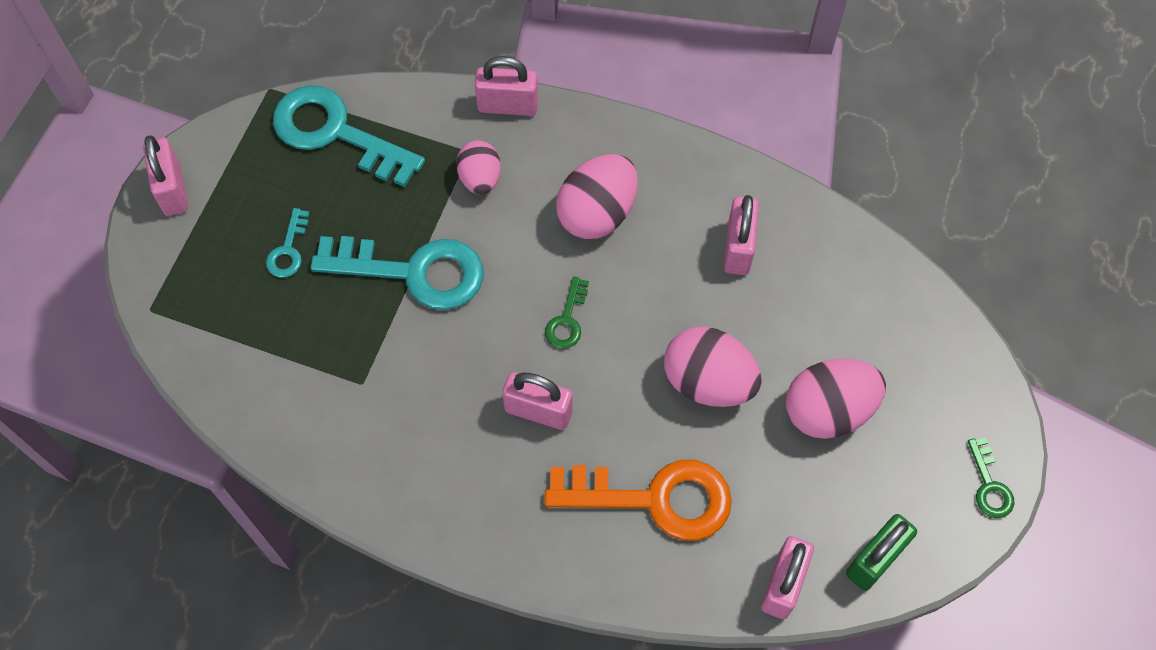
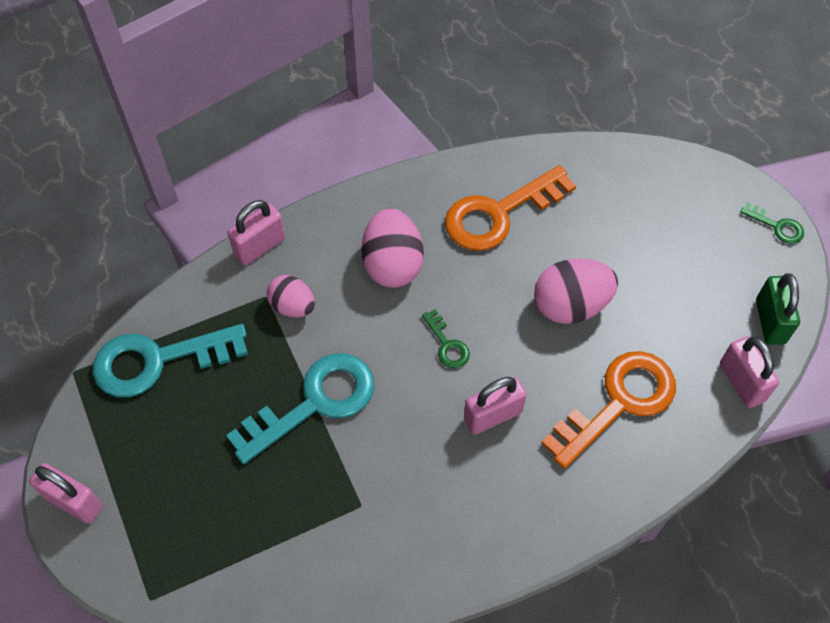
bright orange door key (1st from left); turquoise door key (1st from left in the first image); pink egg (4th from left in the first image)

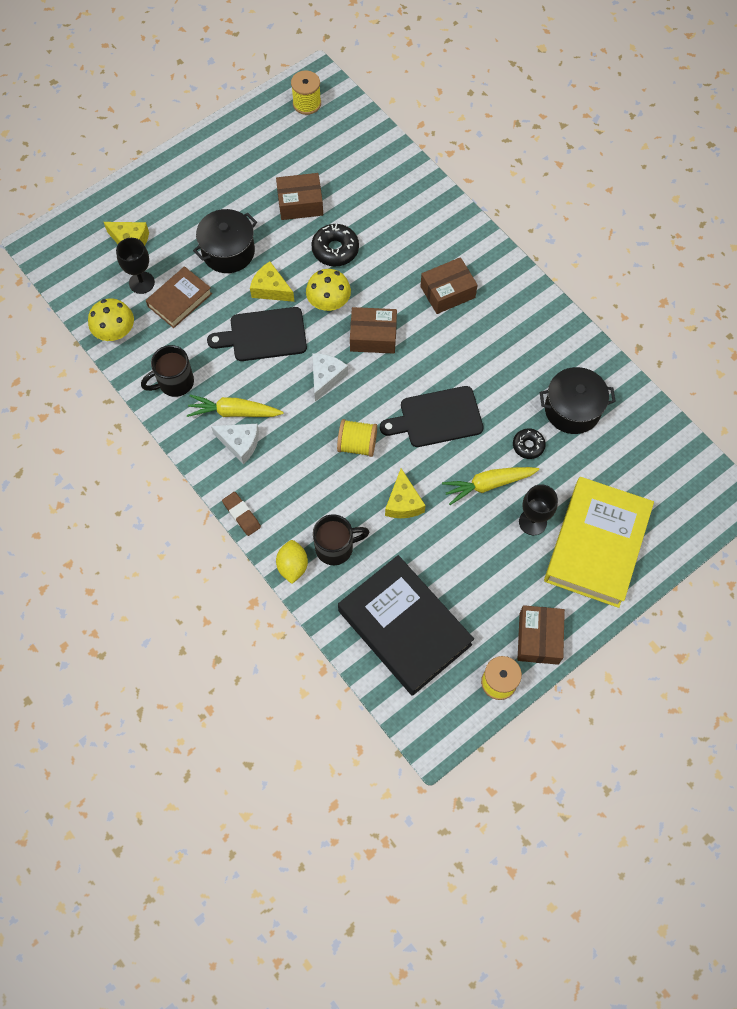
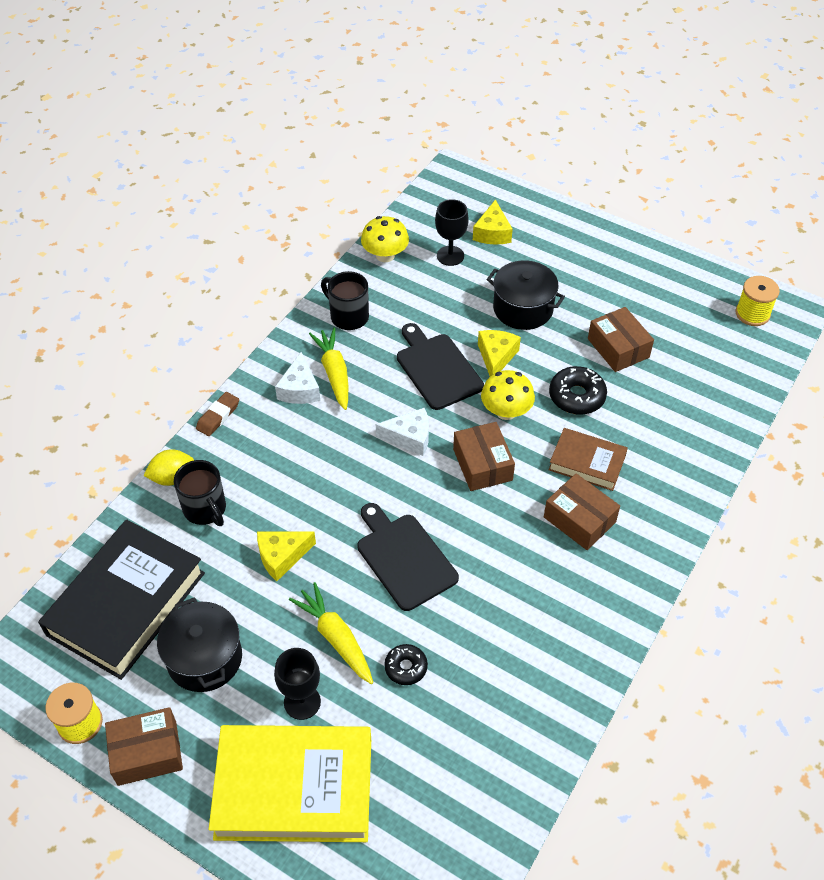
jet-black stockpot (1st from left); dark brown hardcover; golden bobbin (2nd from left in the first image)

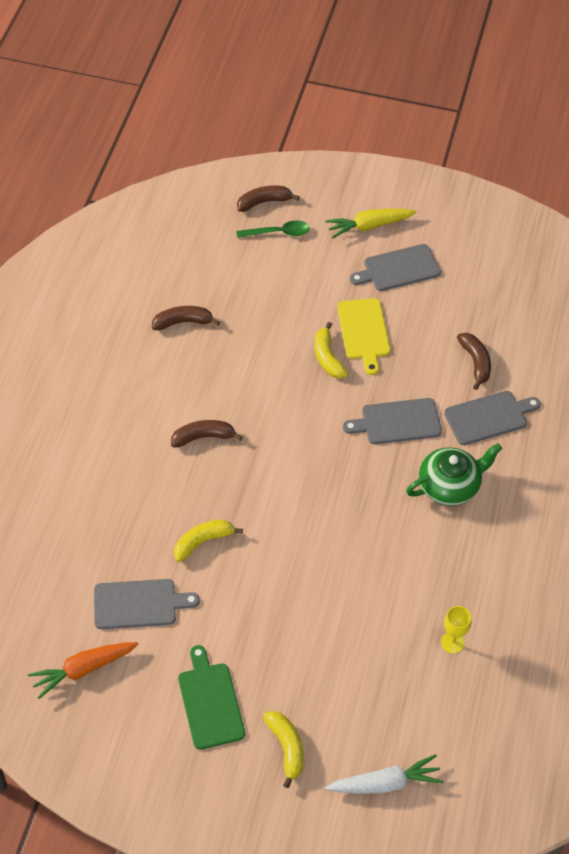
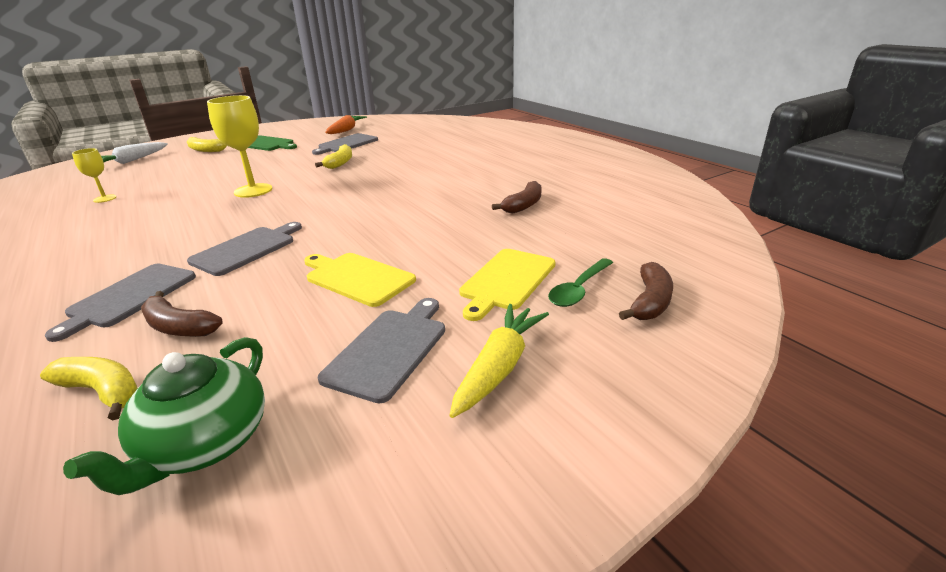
golden banana fruit (1st from left); emerald teapot; golden wine glass (2nd from left); golden bread board (2nd from left); dark brown banana fruit (2nd from left in the first image)

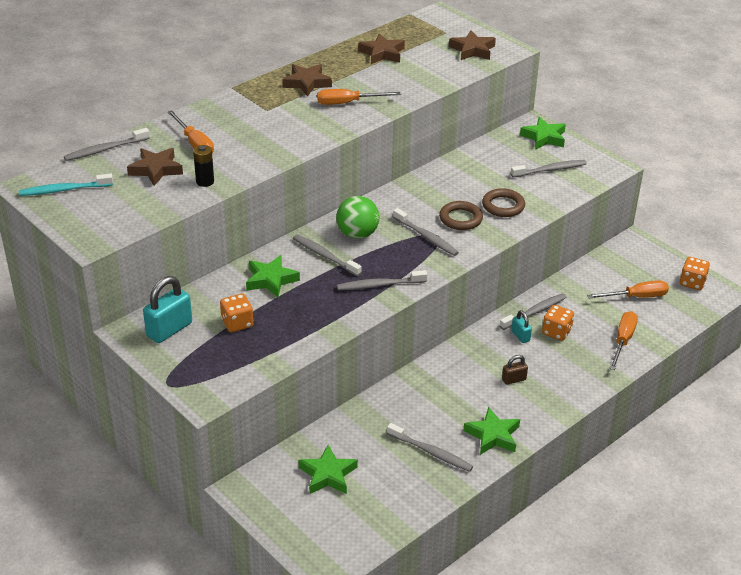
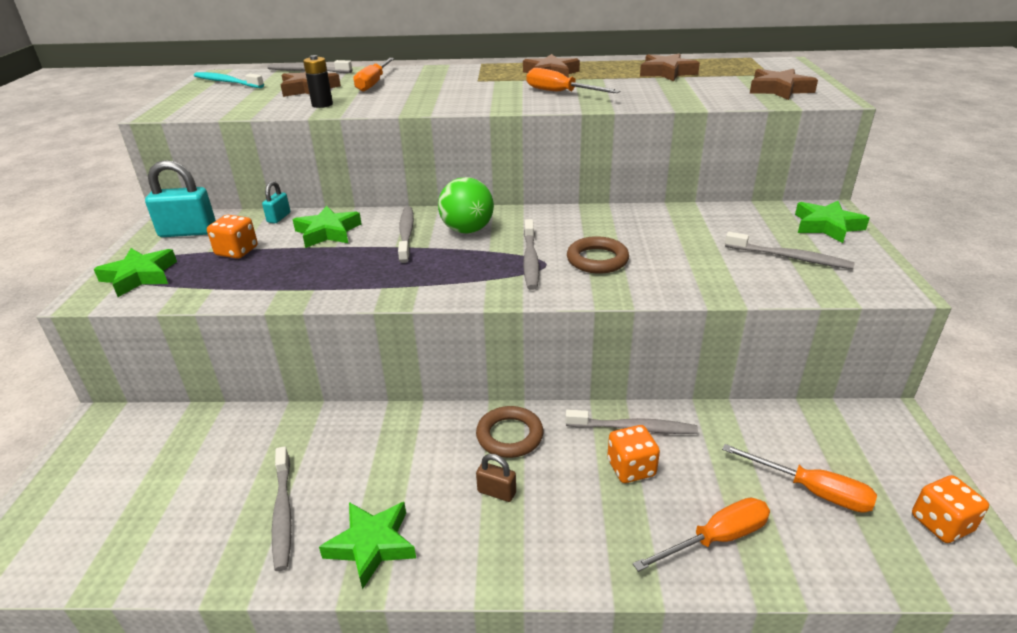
emerald five-pointed star (1st from left); turquoise small lock (2nd from left); dark brown ring (1st from left); ash-grey toothbrush (3rd from left in the first image)

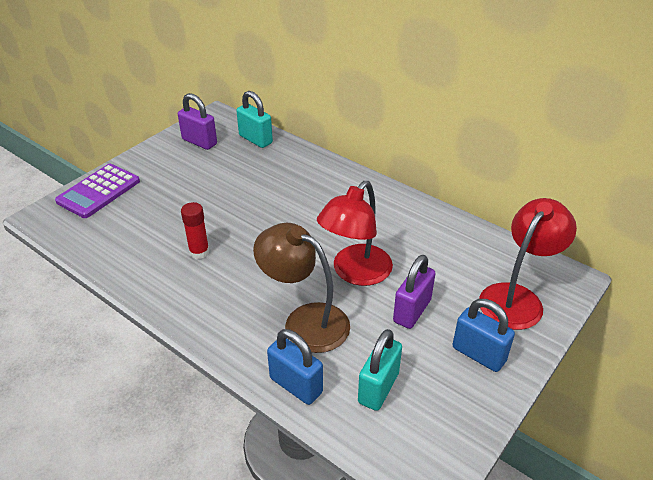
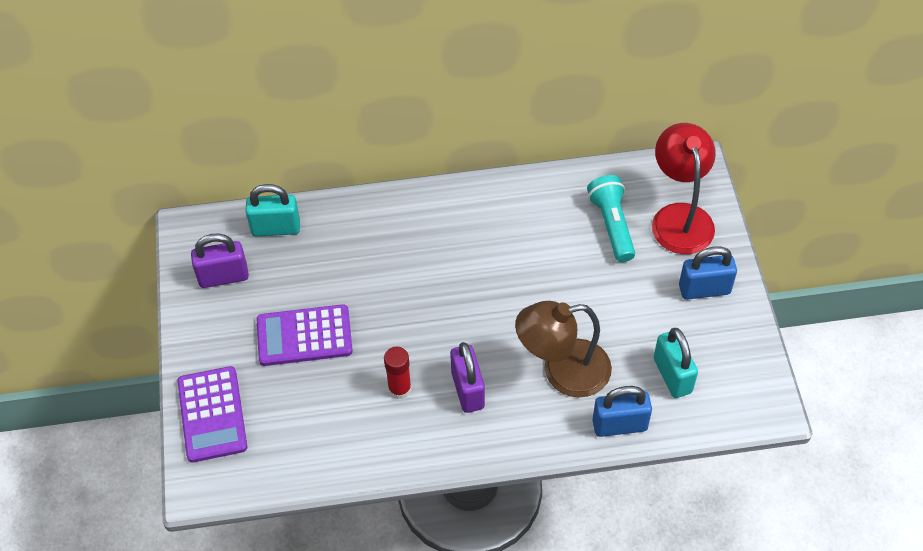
purple adding machine (2nd from left); purple small lock (2nd from left); turquoise flashlight; scarlet lamp (1st from left in the first image)

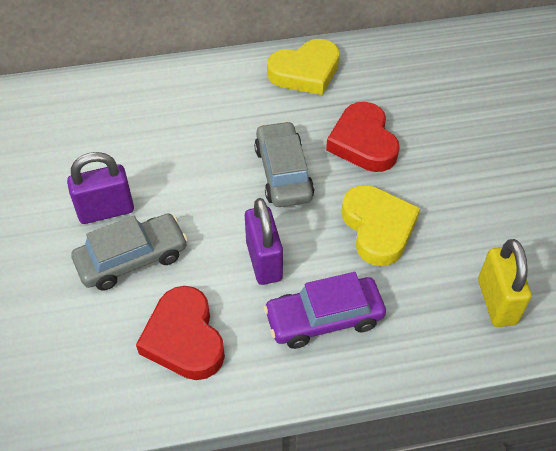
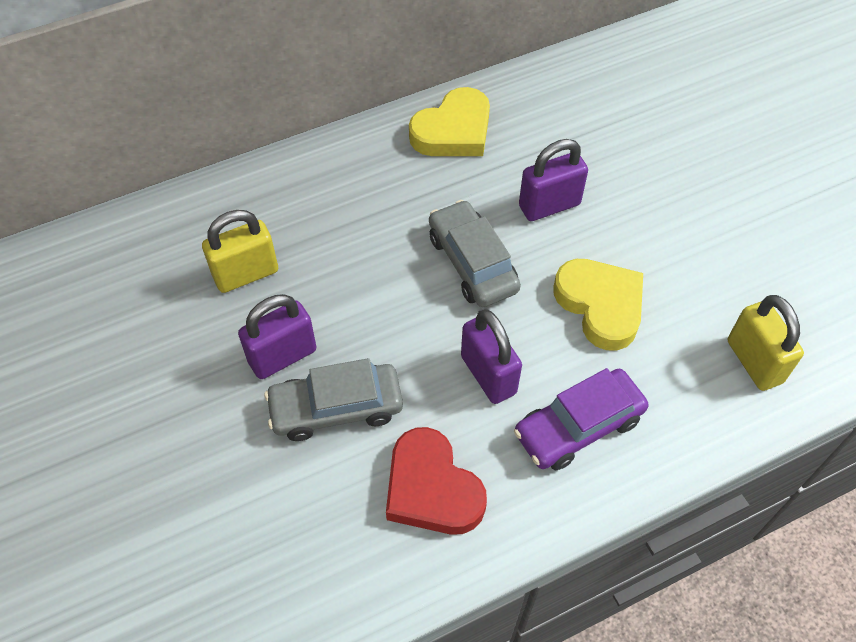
golden small lock (1st from left); ash-grey toy car (1st from left); purple small lock (3rd from left)

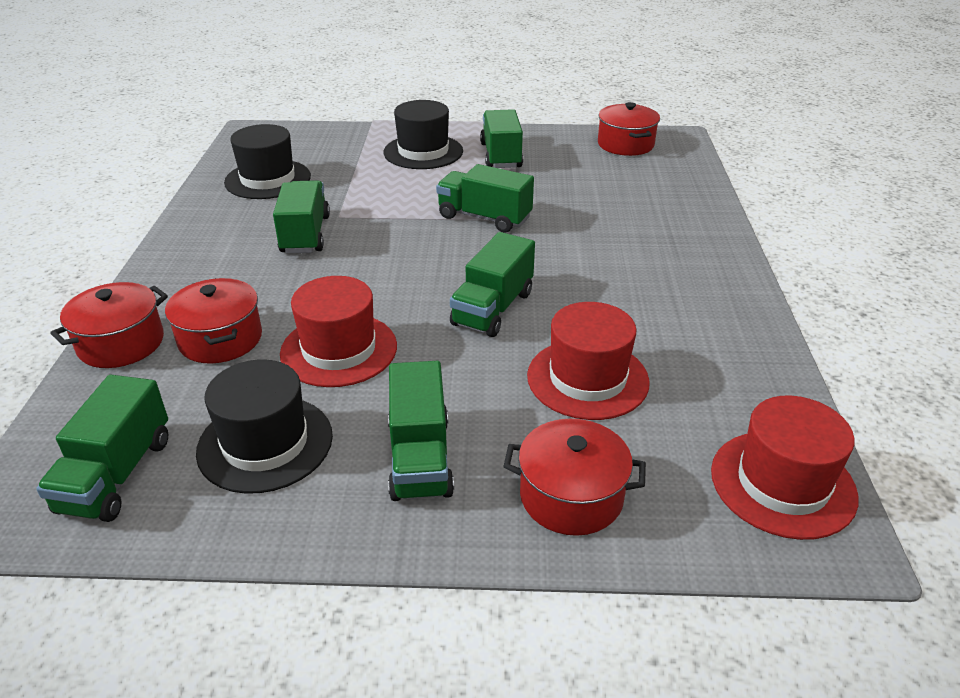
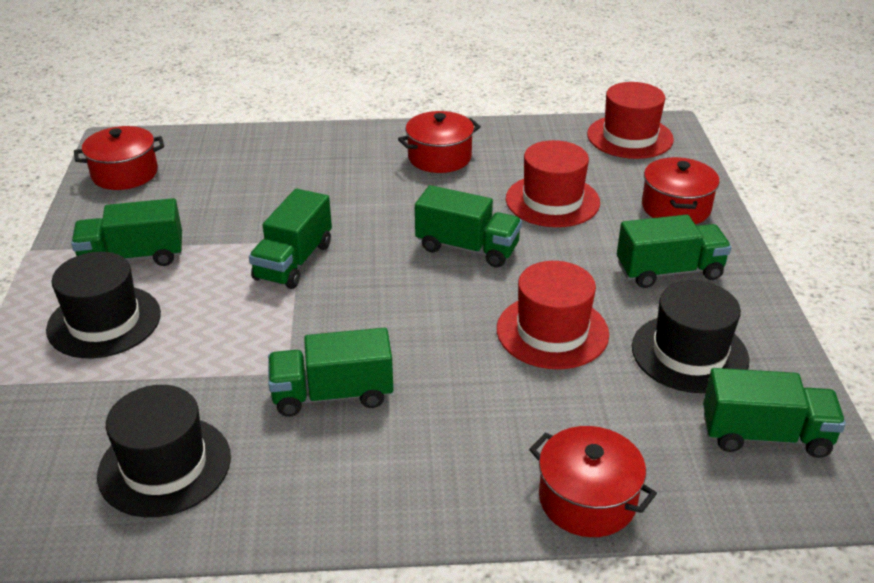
scarlet stockpot (2nd from left)

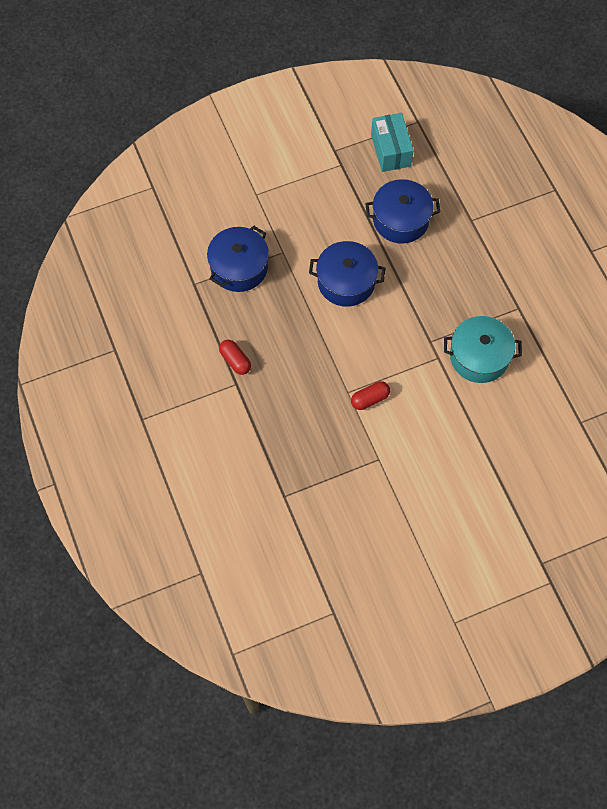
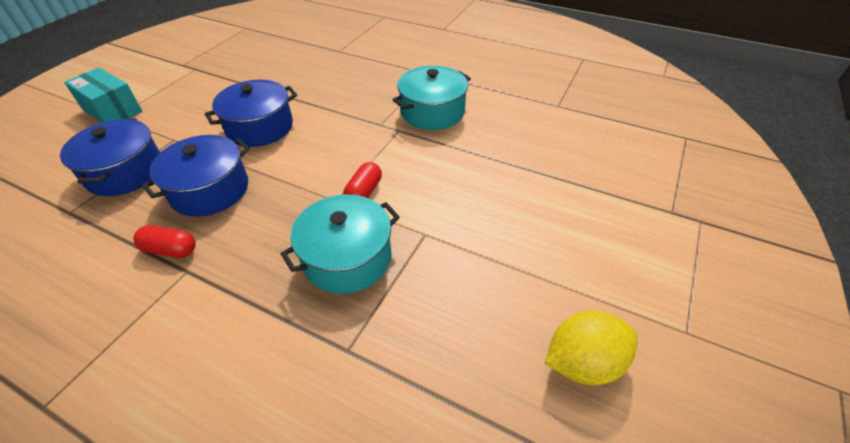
turquoise parcel; cobalt stockpot (2nd from left); turquoise stockpot (1st from left); golden citrus fruit

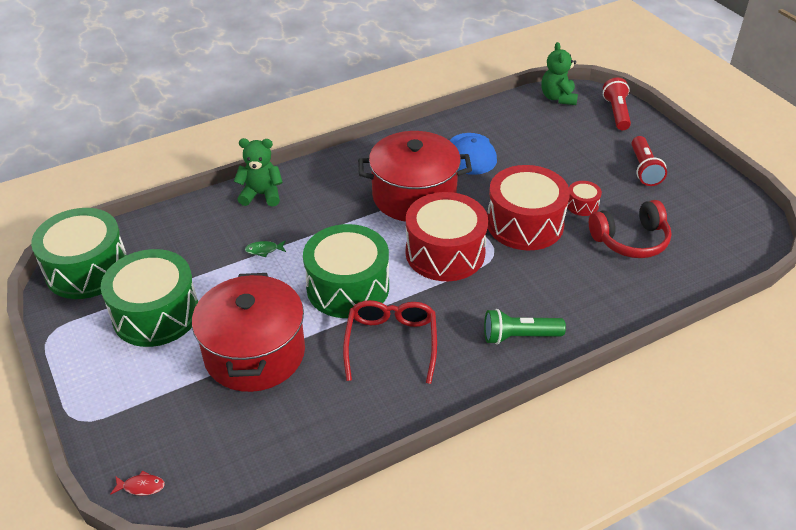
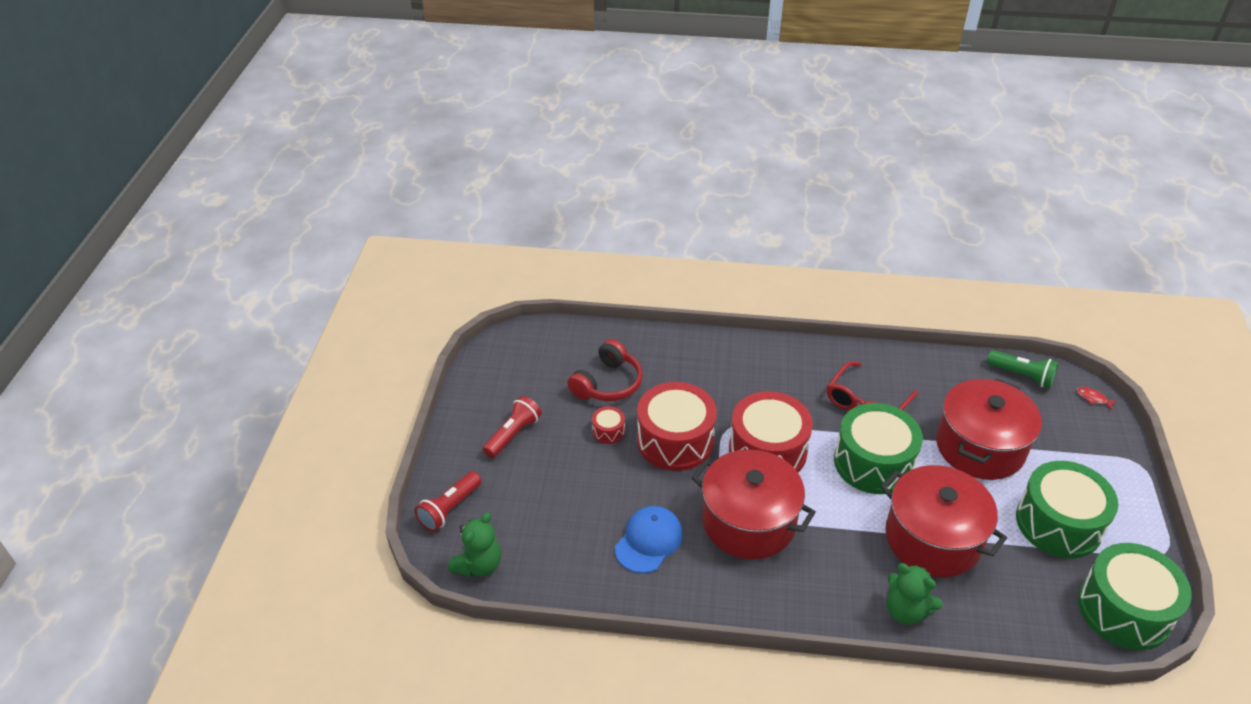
scarlet headset; scarlet stockpot (2nd from left); emerald flashlight

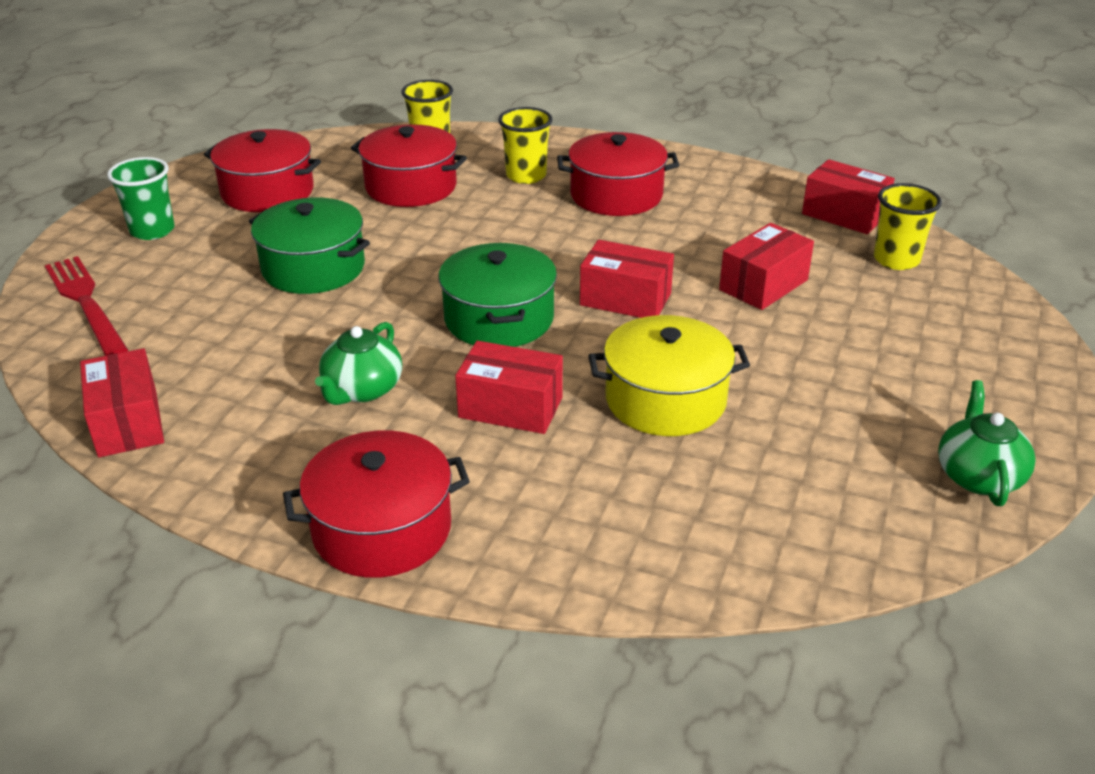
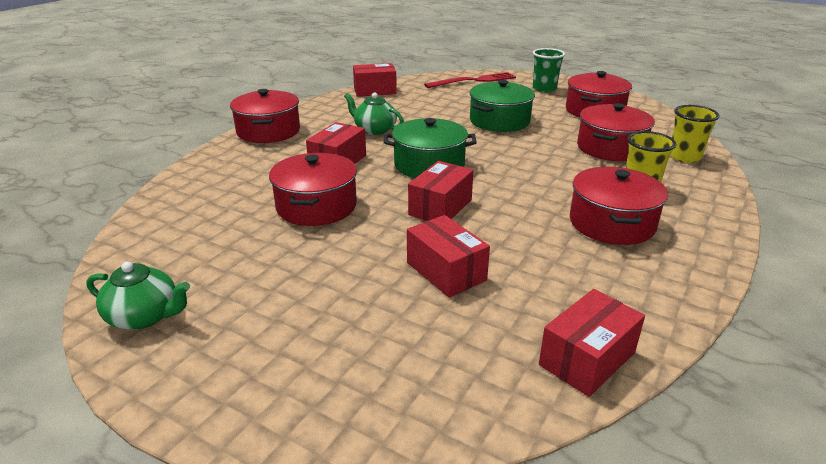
scarlet stockpot (2nd from left); golden beaker (3rd from left in the first image)

